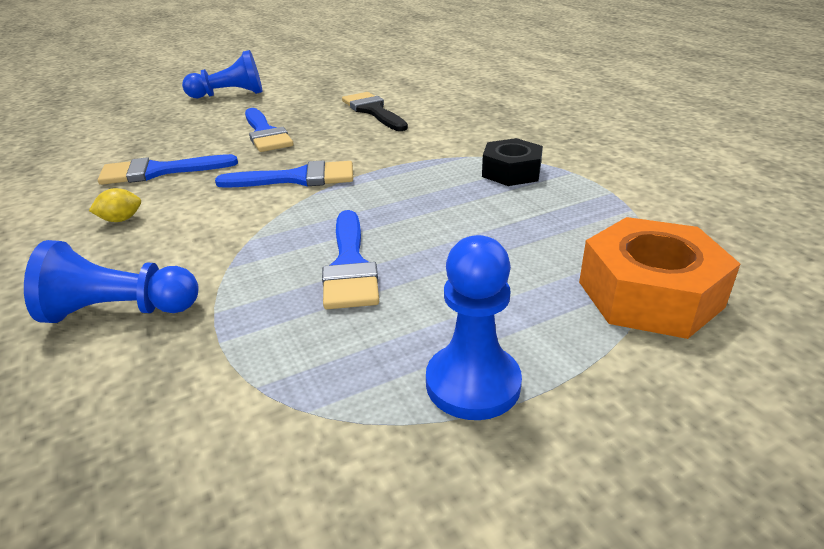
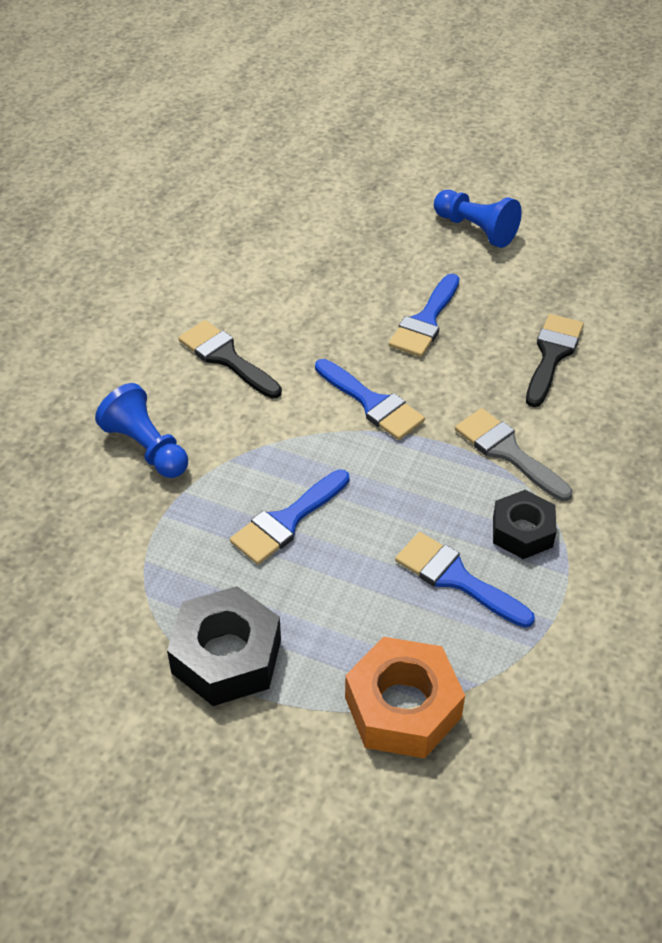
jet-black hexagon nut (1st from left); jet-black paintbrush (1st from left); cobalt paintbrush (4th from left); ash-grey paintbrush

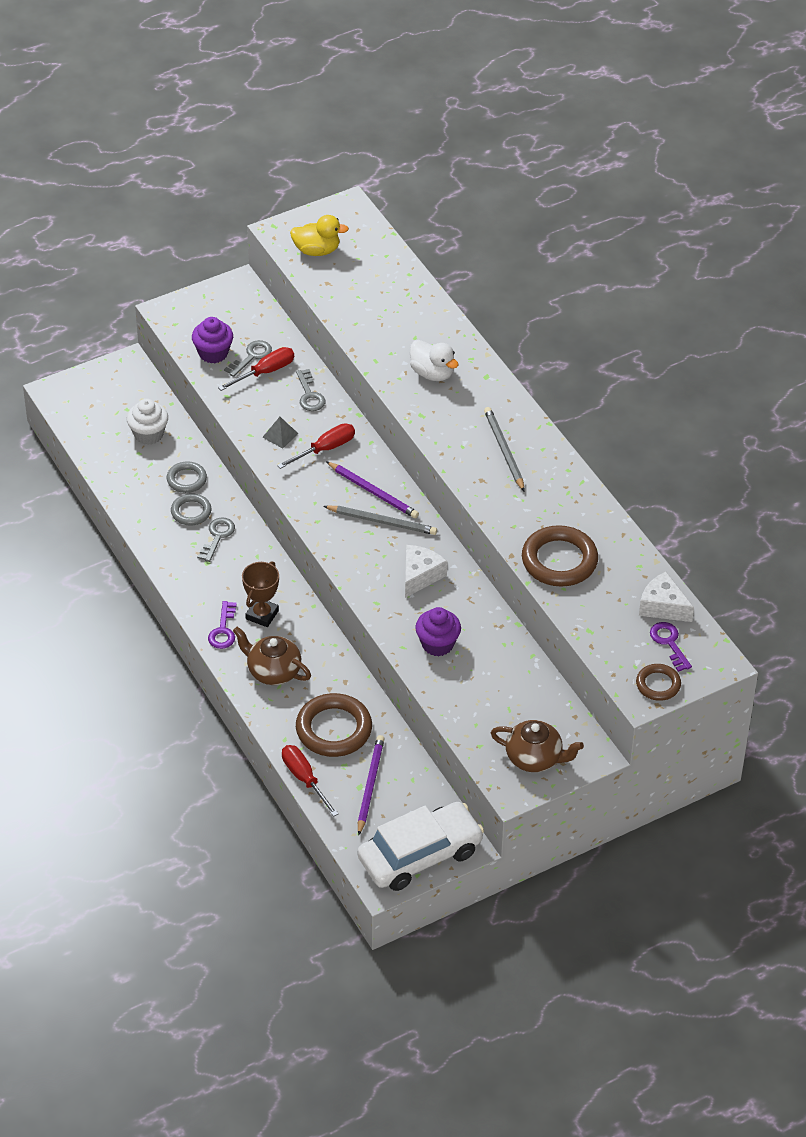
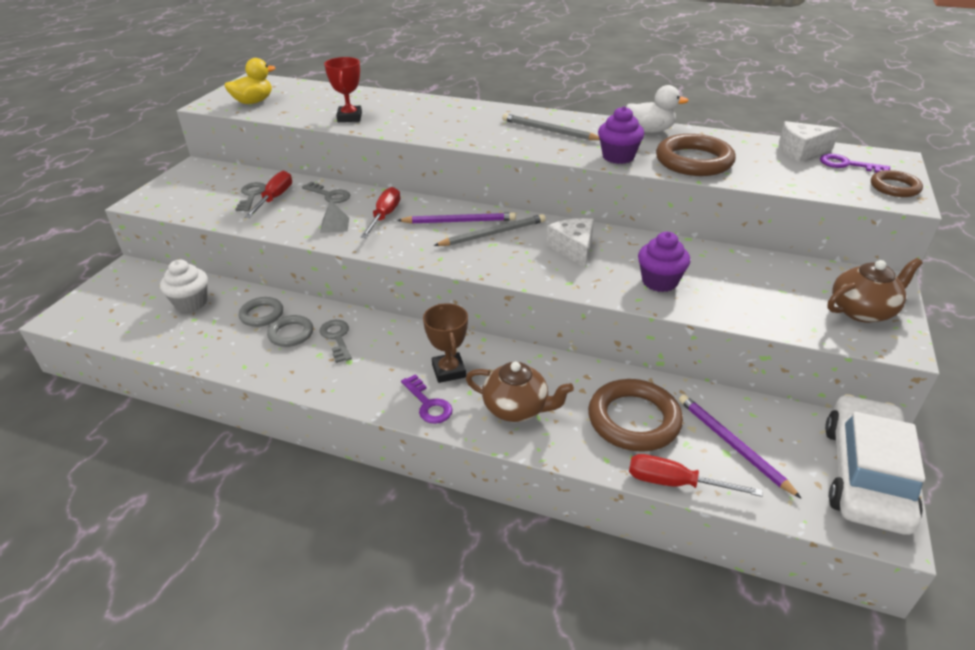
scarlet award cup; dark brown teapot (1st from left); purple cupcake (1st from left); snow-white toy duck

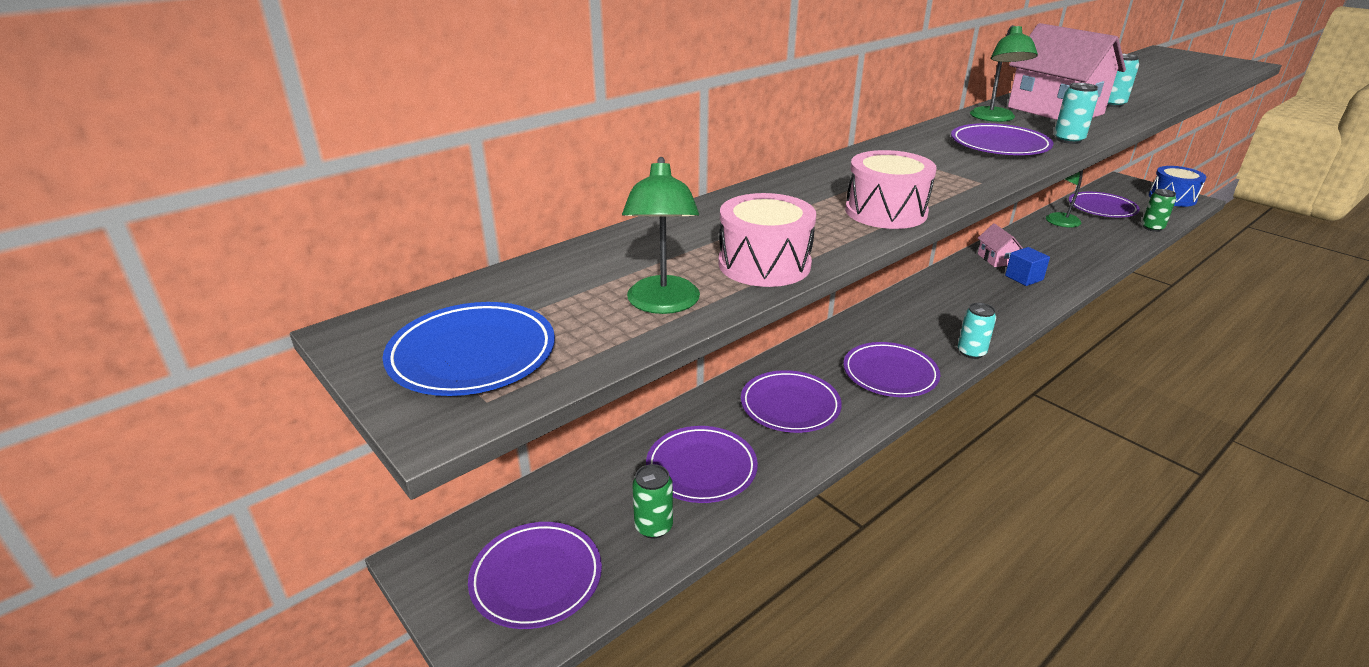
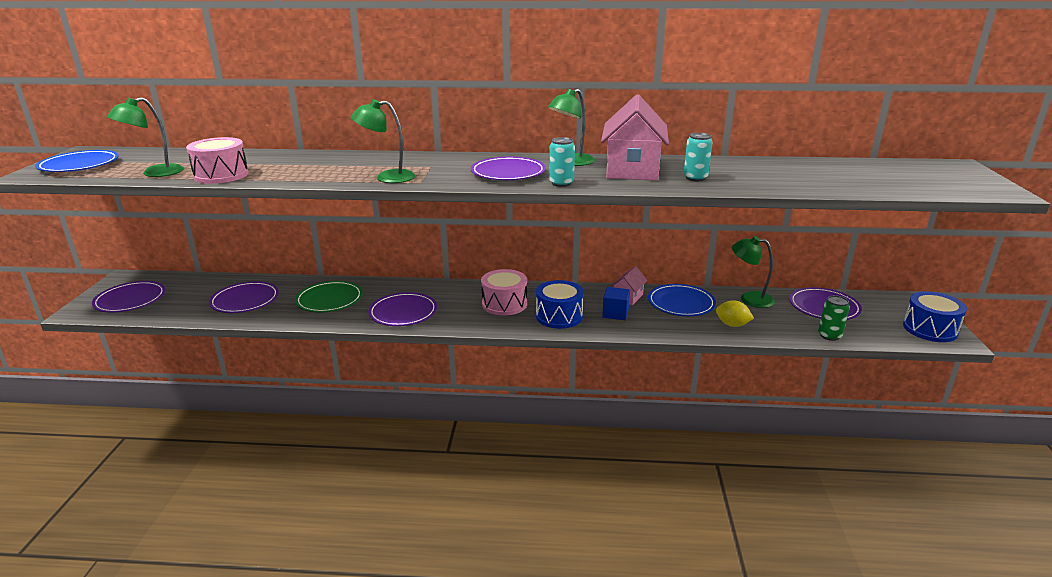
emerald dinner plate; emerald lamp (2nd from left); pink snare drum (2nd from left); cobalt snare drum (1st from left); cobalt dinner plate (2nd from left); golden citrus fruit; emerald tin (1st from left in the first image); turquoise tin (1st from left in the first image)

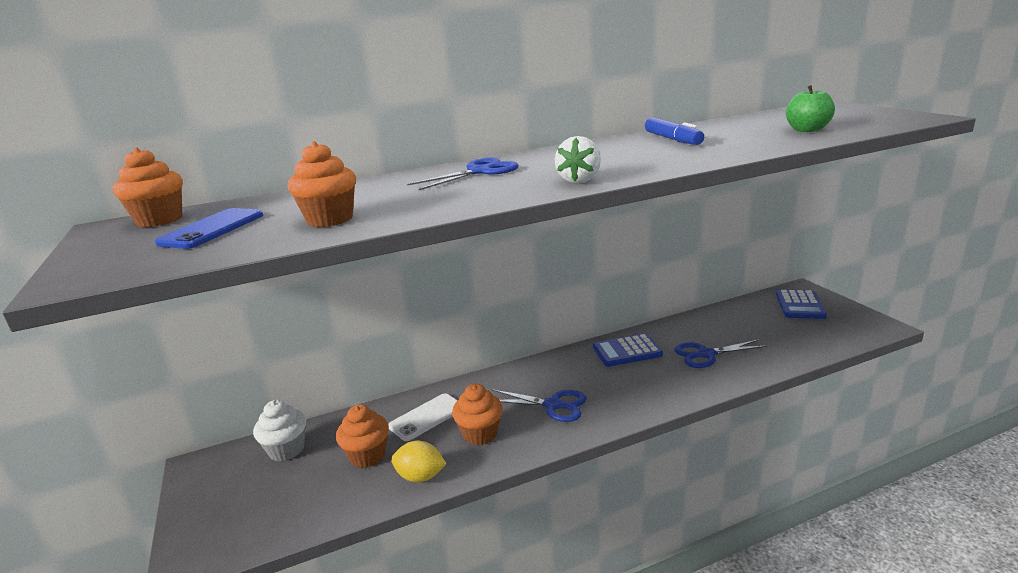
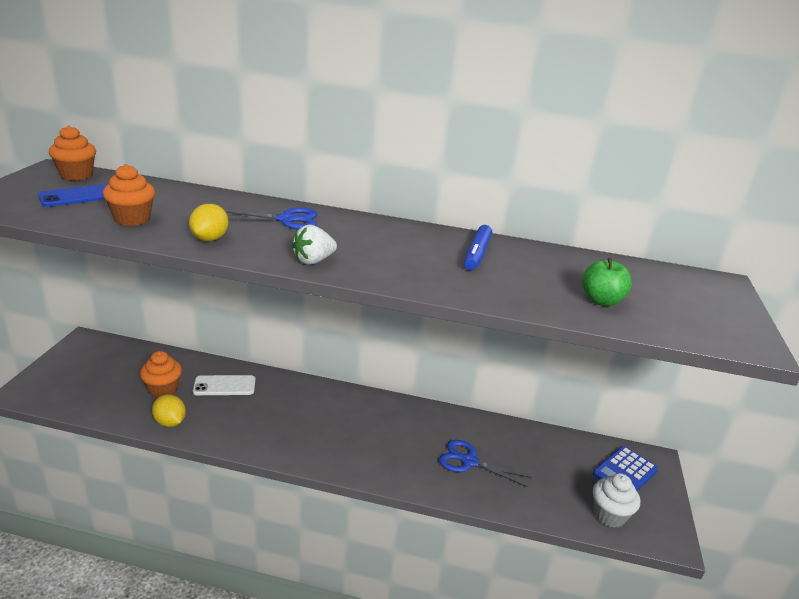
golden citrus fruit (2nd from left); snow-white cupcake; bright orange cupcake (4th from left in the first image); cobalt scissors (2nd from left in the first image); cobalt adding machine (1st from left in the first image)

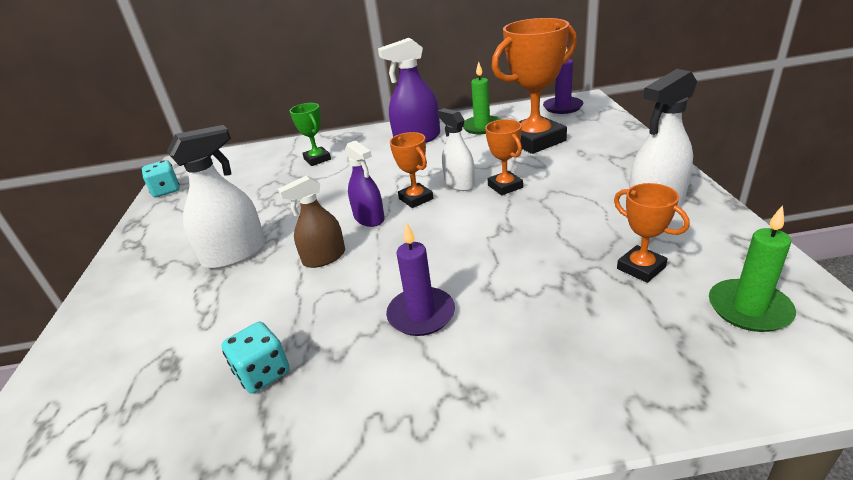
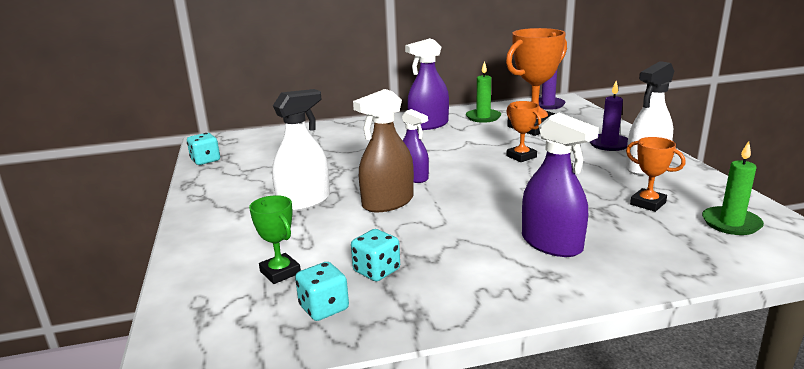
emerald award cup; turquoise die (2nd from left); dark brown sprayer; purple sprayer (3rd from left); purple wax candle (2nd from left); bright orange award cup (1st from left in the first image); snow-white sprayer (2nd from left in the first image)

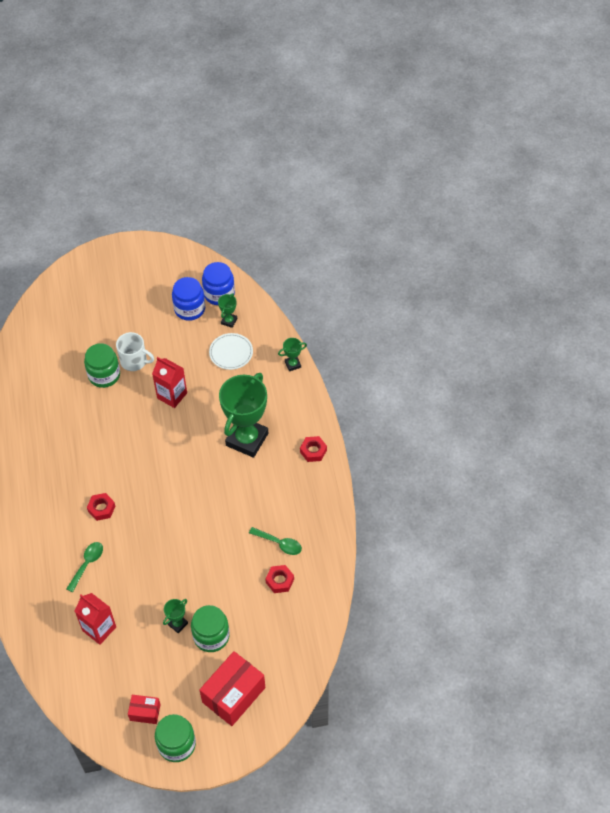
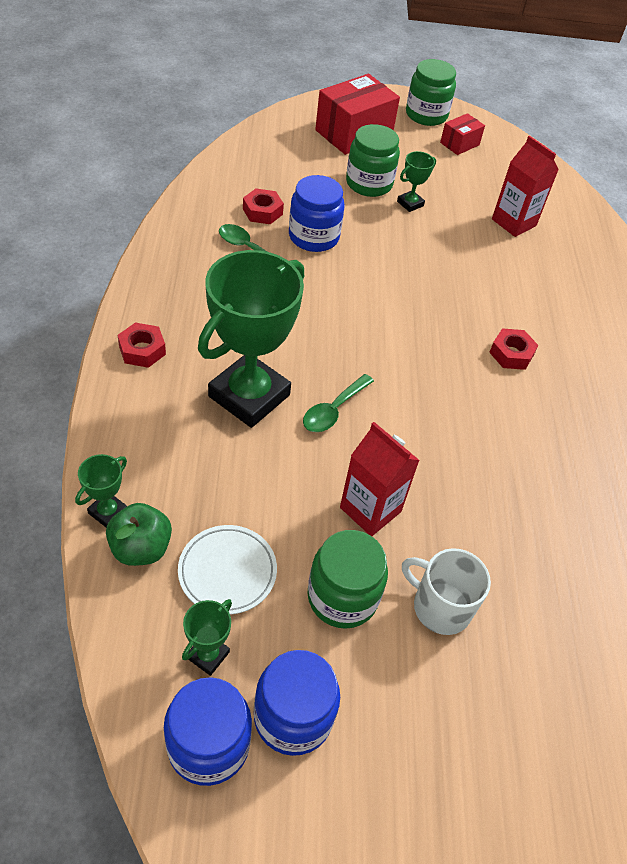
emerald award cup (1st from left); emerald apple; cobalt jam jar (3rd from left); emerald tablespoon (2nd from left); emerald jam jar (1st from left); scarlet parcel (2nd from left)

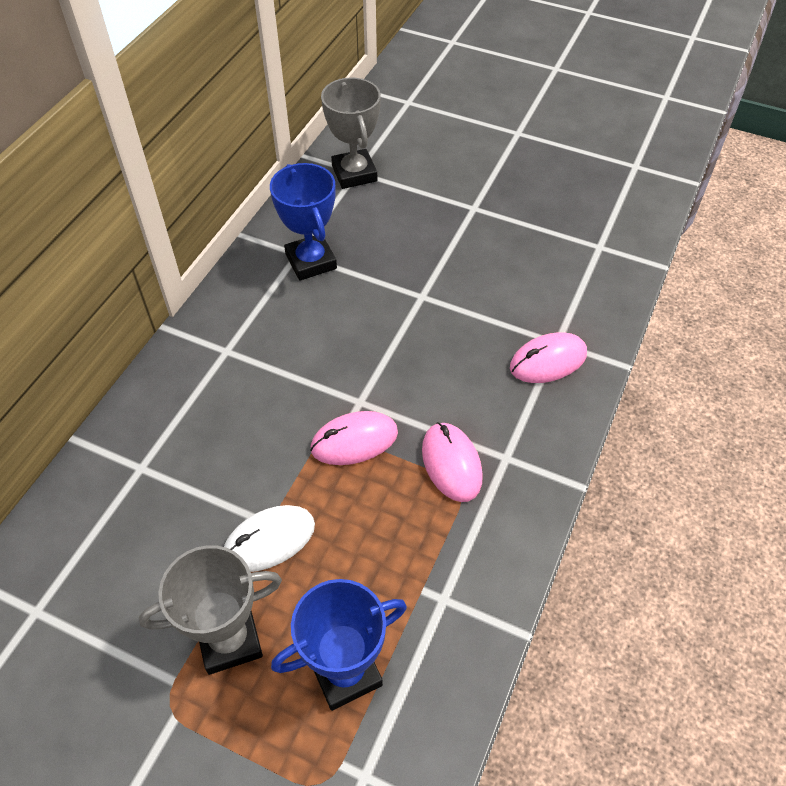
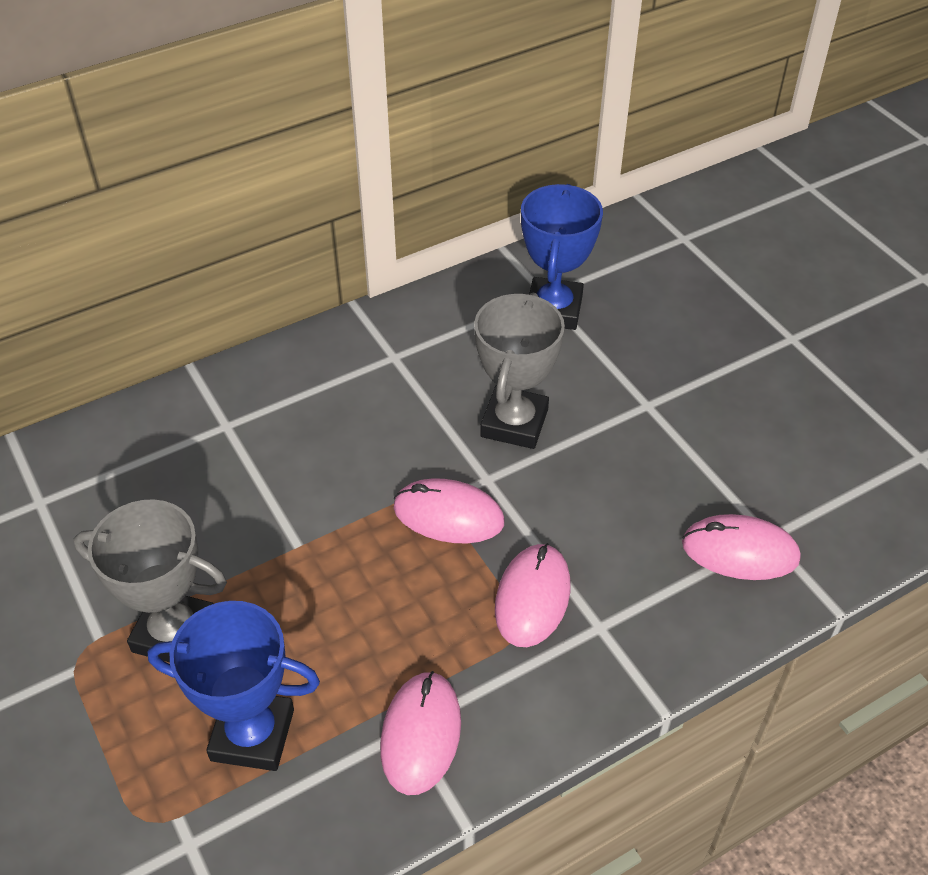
pink mouse (1st from left); ash-grey award cup (2nd from left); snow-white mouse

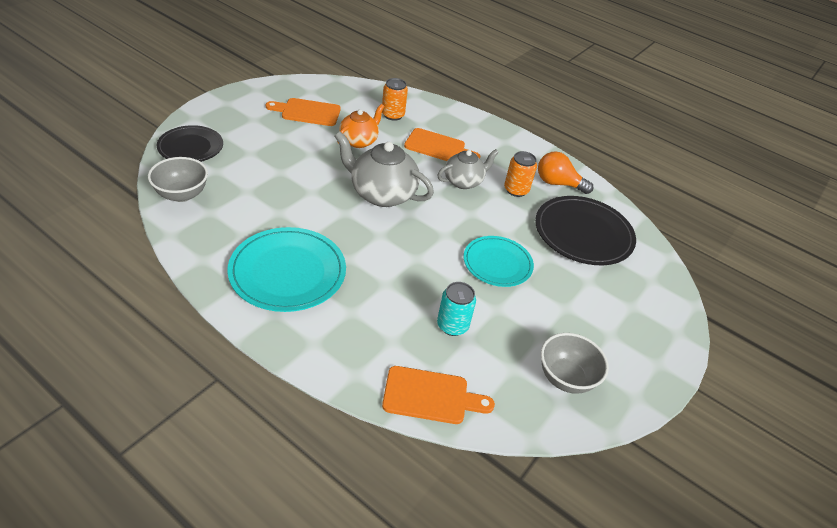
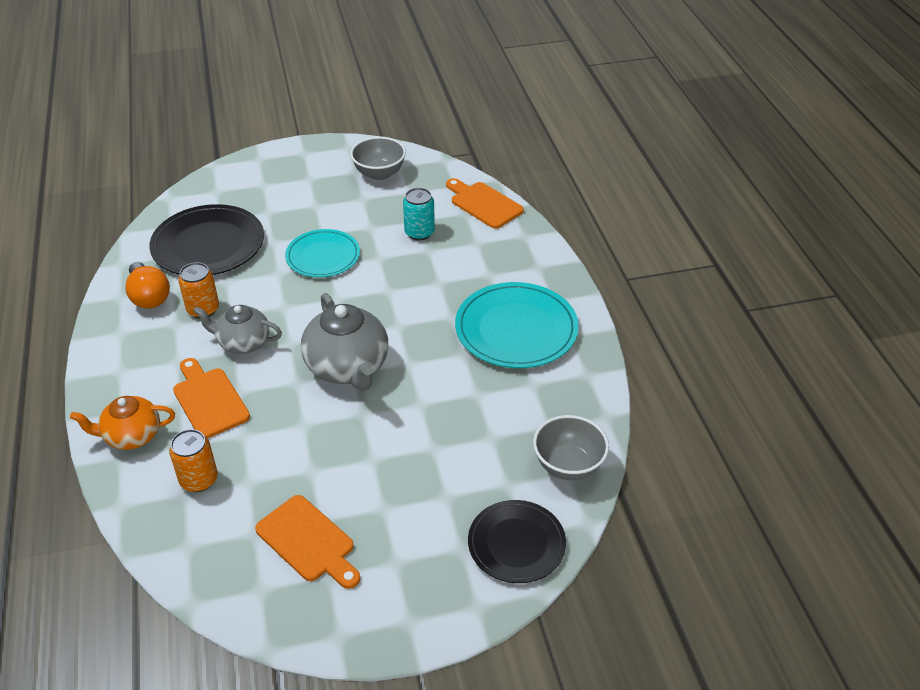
bright orange teapot

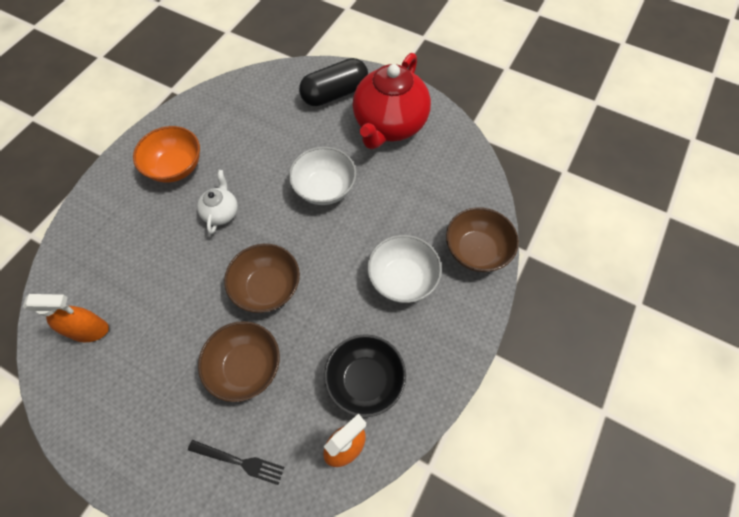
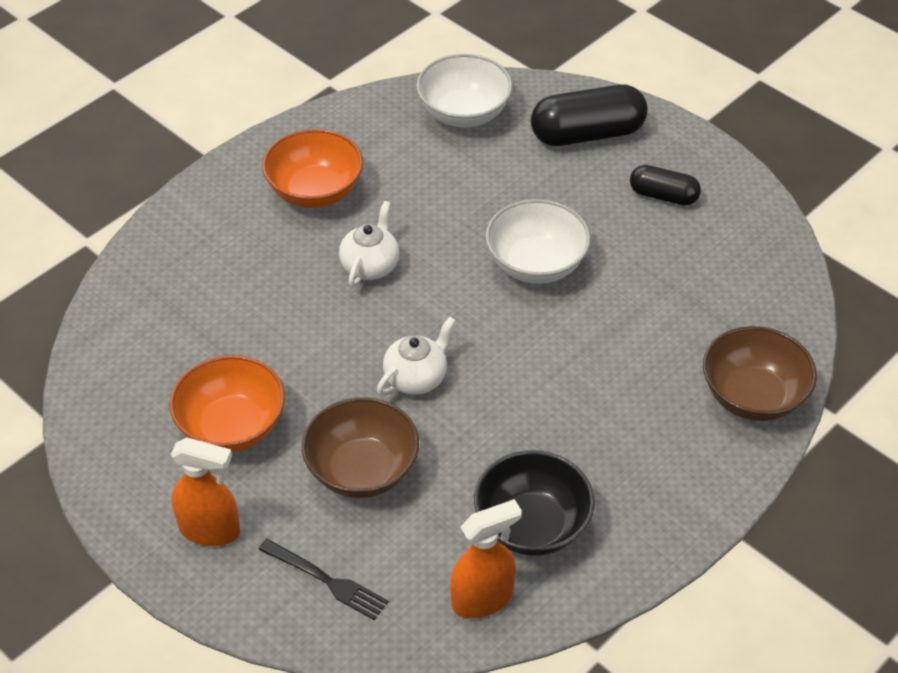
bright orange serving bowl (1st from left); bright orange sprayer (1st from left); snow-white teapot (2nd from left); snow-white serving bowl (1st from left); jet-black capsule (2nd from left)

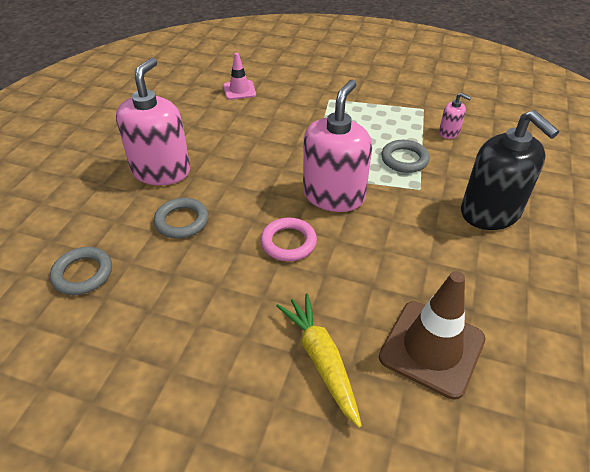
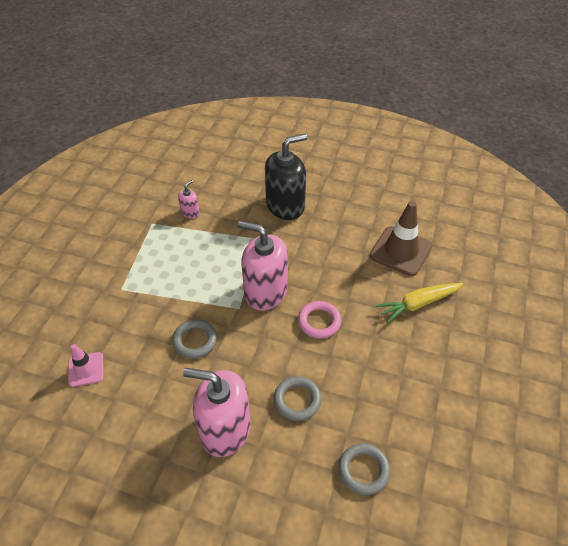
ash-grey ring (1st from left)

